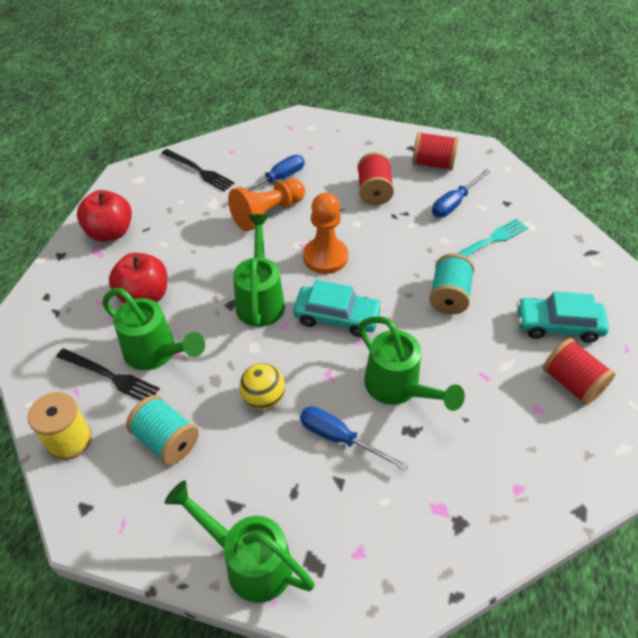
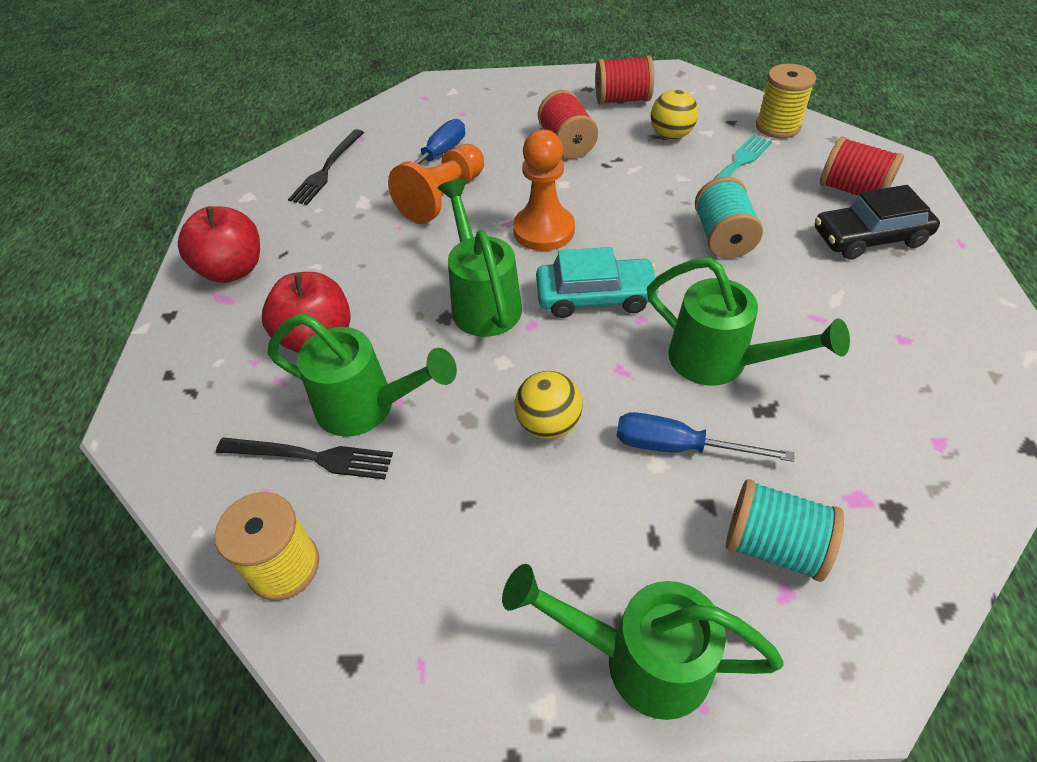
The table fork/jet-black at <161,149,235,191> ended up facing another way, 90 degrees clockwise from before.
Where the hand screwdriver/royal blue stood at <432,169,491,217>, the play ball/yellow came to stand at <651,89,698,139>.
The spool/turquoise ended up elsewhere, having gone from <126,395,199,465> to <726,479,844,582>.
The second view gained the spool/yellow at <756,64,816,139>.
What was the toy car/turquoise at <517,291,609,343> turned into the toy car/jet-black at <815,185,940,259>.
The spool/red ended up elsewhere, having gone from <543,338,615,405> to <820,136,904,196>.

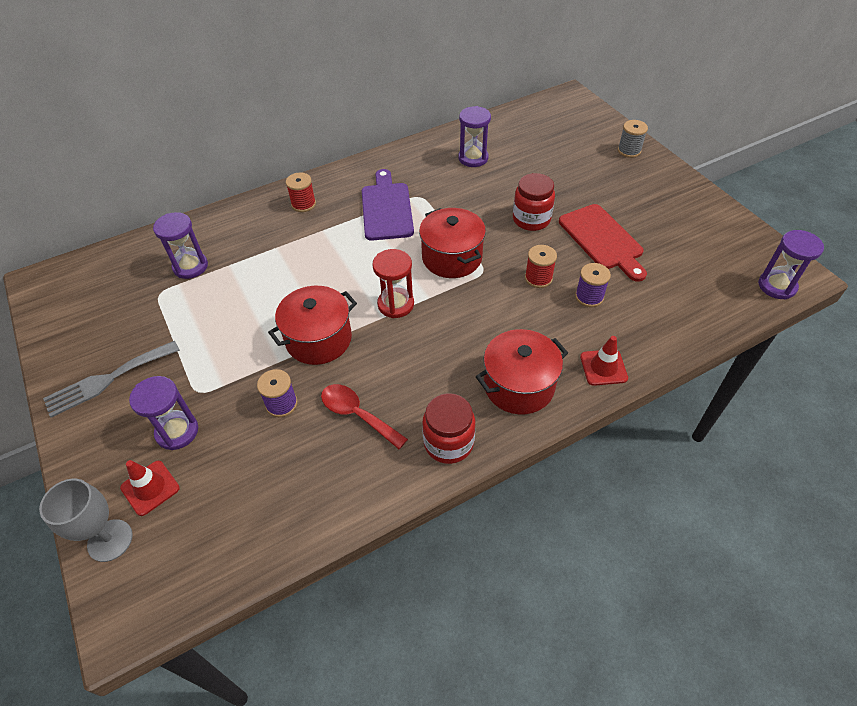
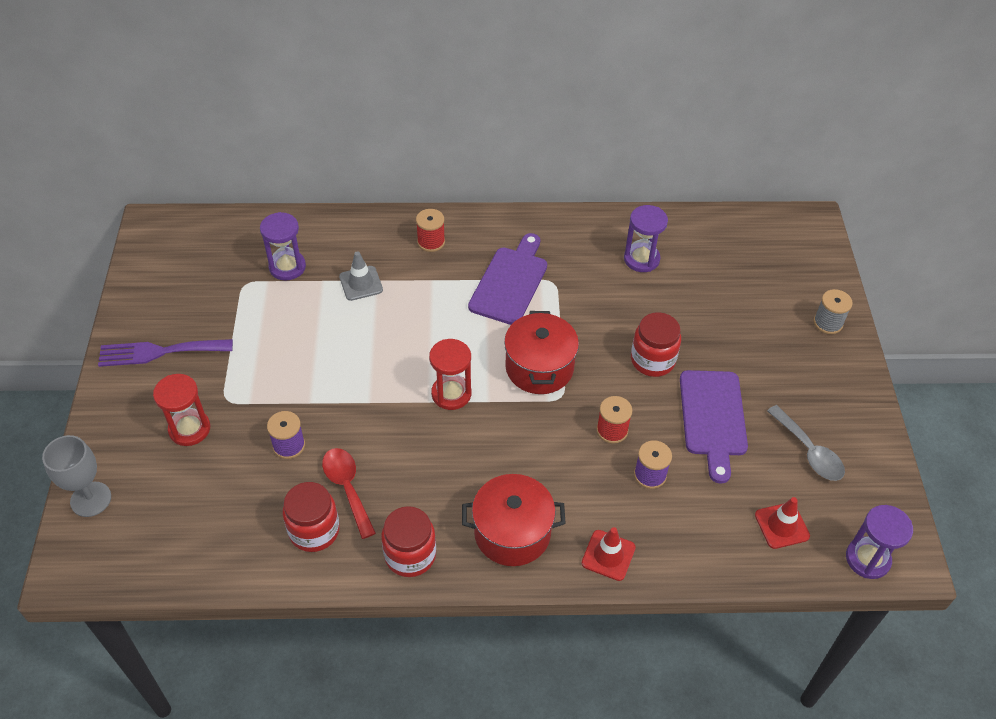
What was the table fork/grey at <43,341,180,418> turned into the table fork/royal purple at <98,339,233,367>.
What was the hourglass/royal purple at <129,376,198,450> turned into the hourglass/red at <153,374,210,446>.
The second view gained the jar/red at <283,482,340,552>.
The second view gained the safety cone/grey at <339,251,383,301>.
What was the cutting board/red at <559,204,647,282> turned into the cutting board/royal purple at <680,370,748,483>.
The safety cone/red ended up elsewhere, having gone from <120,460,180,516> to <755,497,810,549>.
The second view gained the teaspoon/grey at <767,405,845,481>.
The second view lost the cooking pot/red at <268,286,357,365>.

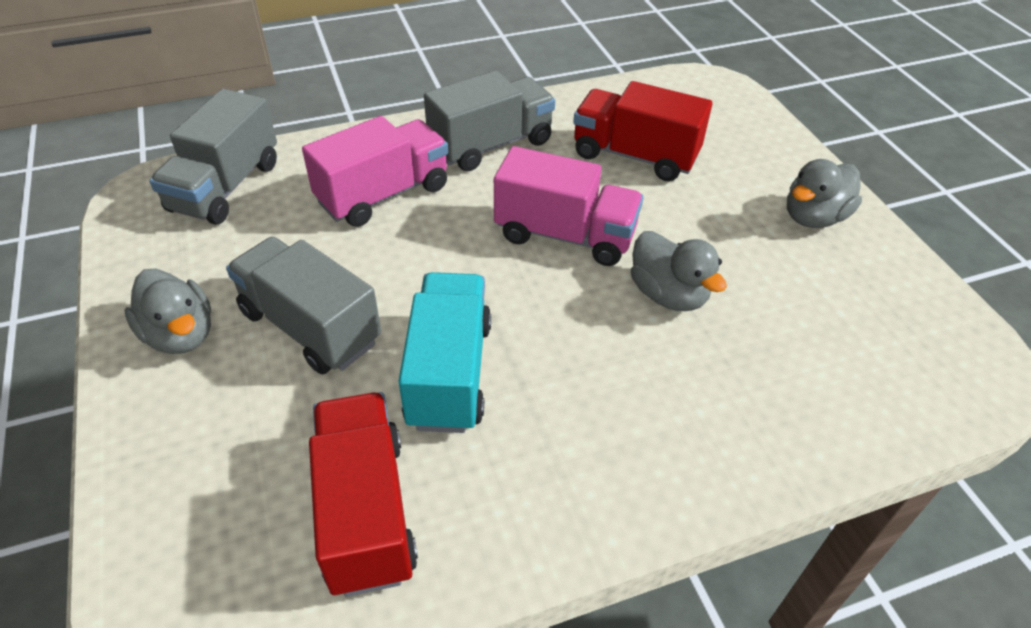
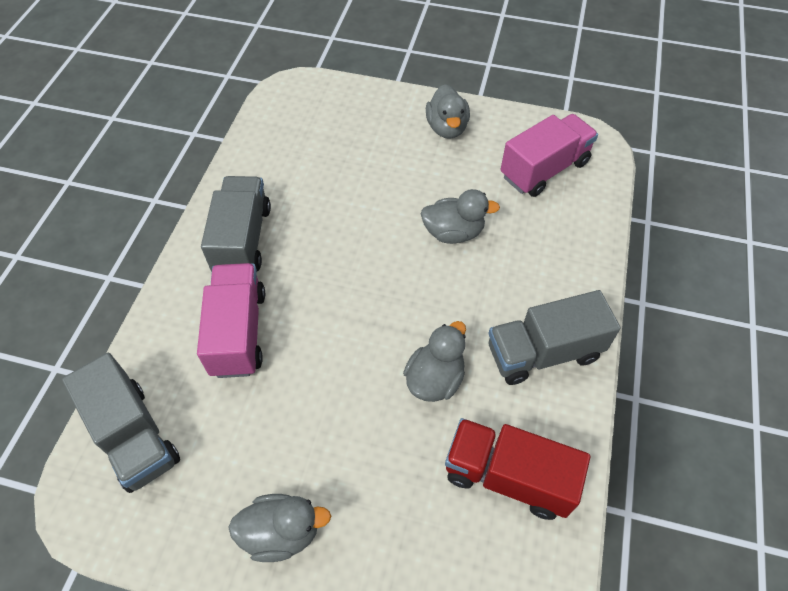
Where the lorry/turquoise stood at <398,272,491,433>, the duck/grey came to stand at <403,321,466,402>.
The lorry/grey ended up elsewhere, having gone from <226,237,381,374> to <488,290,621,385>.
The lorry/rosy ended up elsewhere, having gone from <494,146,644,266> to <500,114,598,197>.
The second view lost the lorry/red at <573,81,712,181>.

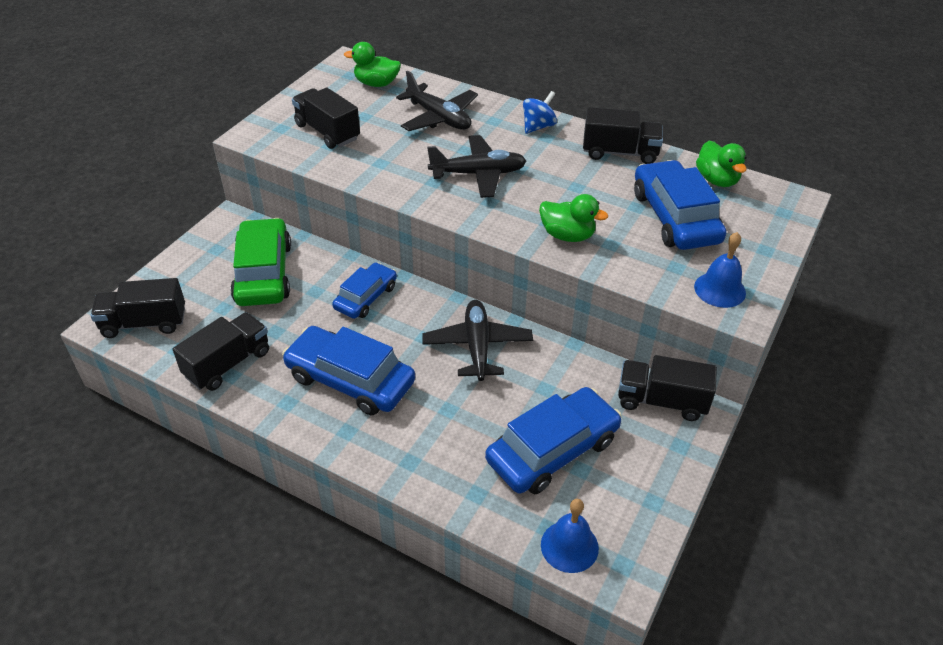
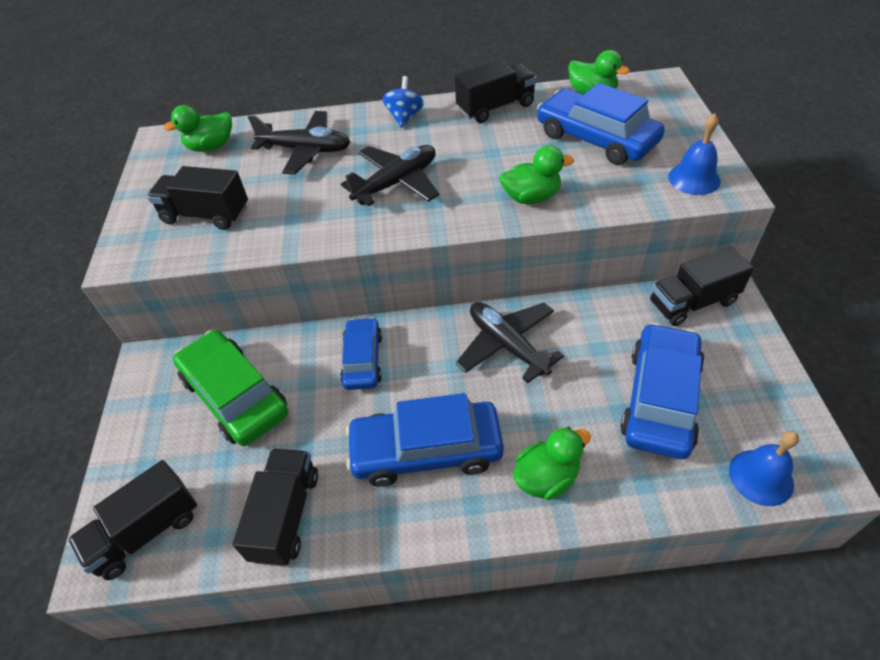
The second view gained the duck/green at <513,427,591,500>.

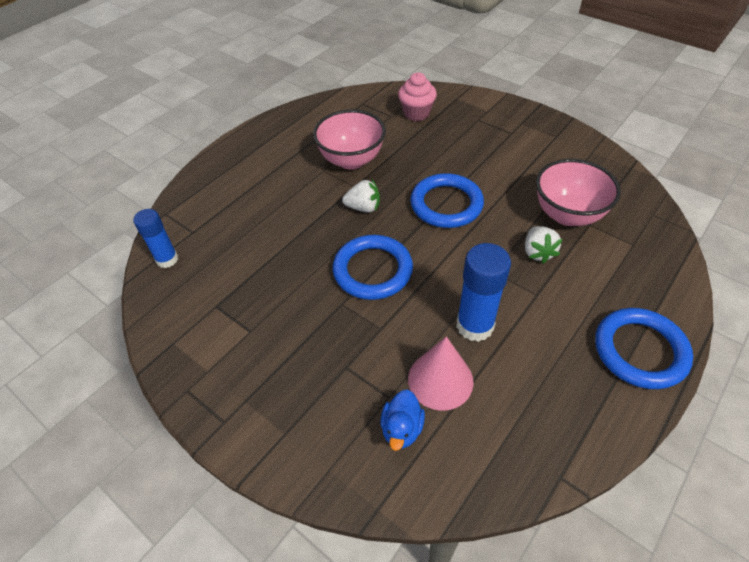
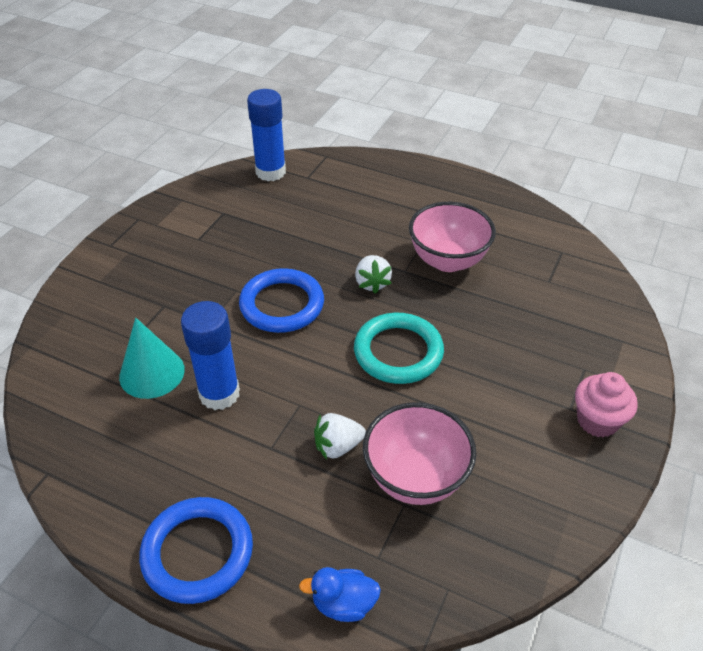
What was the cone shape/rosy at <408,336,474,411> turned into the cone shape/turquoise at <119,318,185,399>.
The size of the stick of glue/royal blue at <133,209,178,268> changed by a factor of 1.52.
The duck/royal blue ended up elsewhere, having gone from <381,389,425,451> to <299,567,381,622>.
What was the hoop/royal blue at <411,173,484,228> turned into the hoop/turquoise at <354,313,444,384>.
The cupcake/rosy ended up elsewhere, having gone from <398,73,437,121> to <575,372,638,438>.

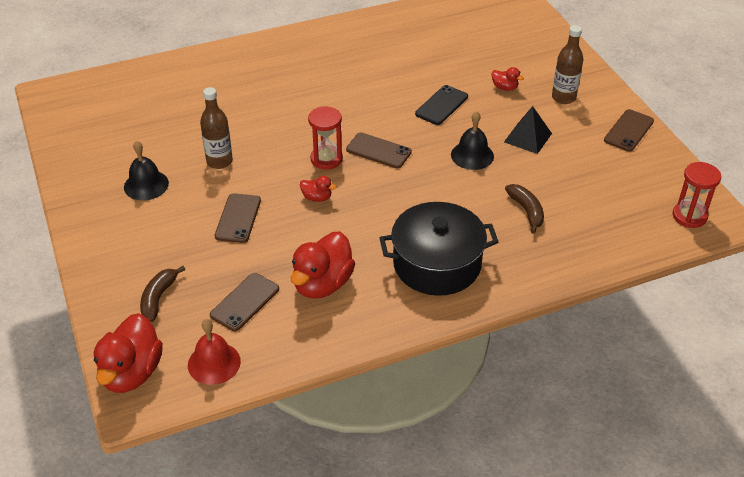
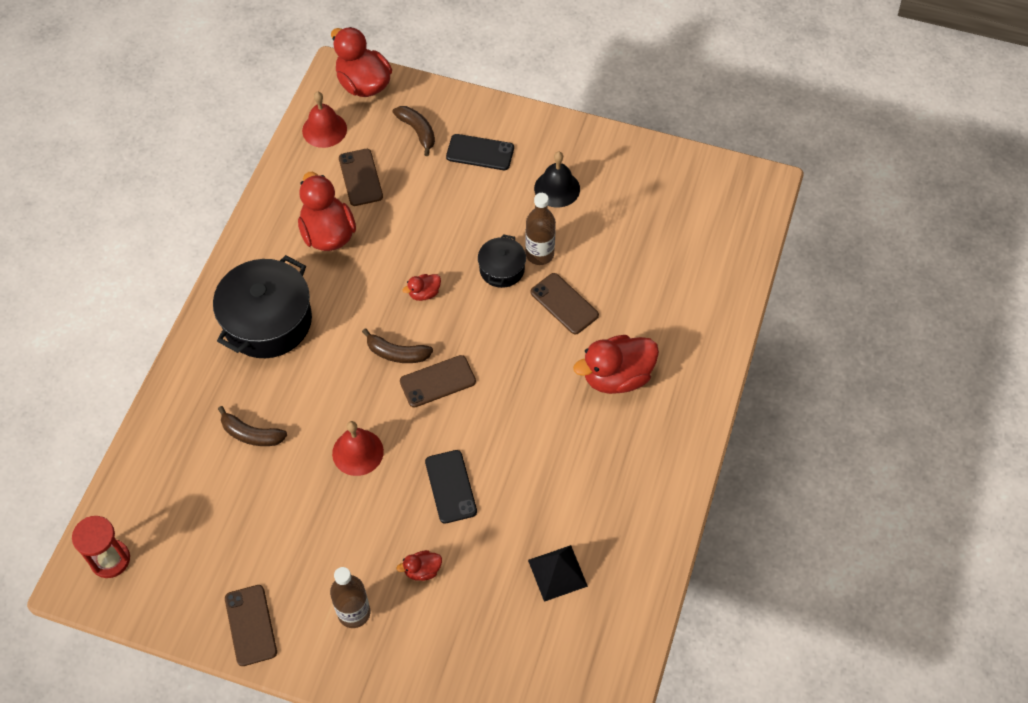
What was the bell/jet-black at <451,111,494,170> turned into the bell/red at <332,421,384,476>.
The second view gained the banana/russet at <362,328,433,363>.
The second view gained the phone/jet-black at <446,134,514,170>.
The second view gained the cooking pot/jet-black at <478,234,526,288>.
The pyramid shape/jet-black ended up elsewhere, having gone from <504,106,552,154> to <528,545,588,602>.
The phone/russet ended up elsewhere, having gone from <215,193,261,243> to <531,273,599,334>.
The second view gained the duck/red at <573,335,659,394>.
The second view lost the hourglass/red at <308,106,343,170>.

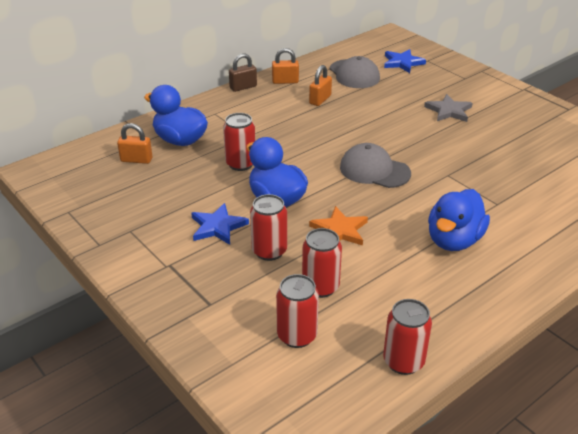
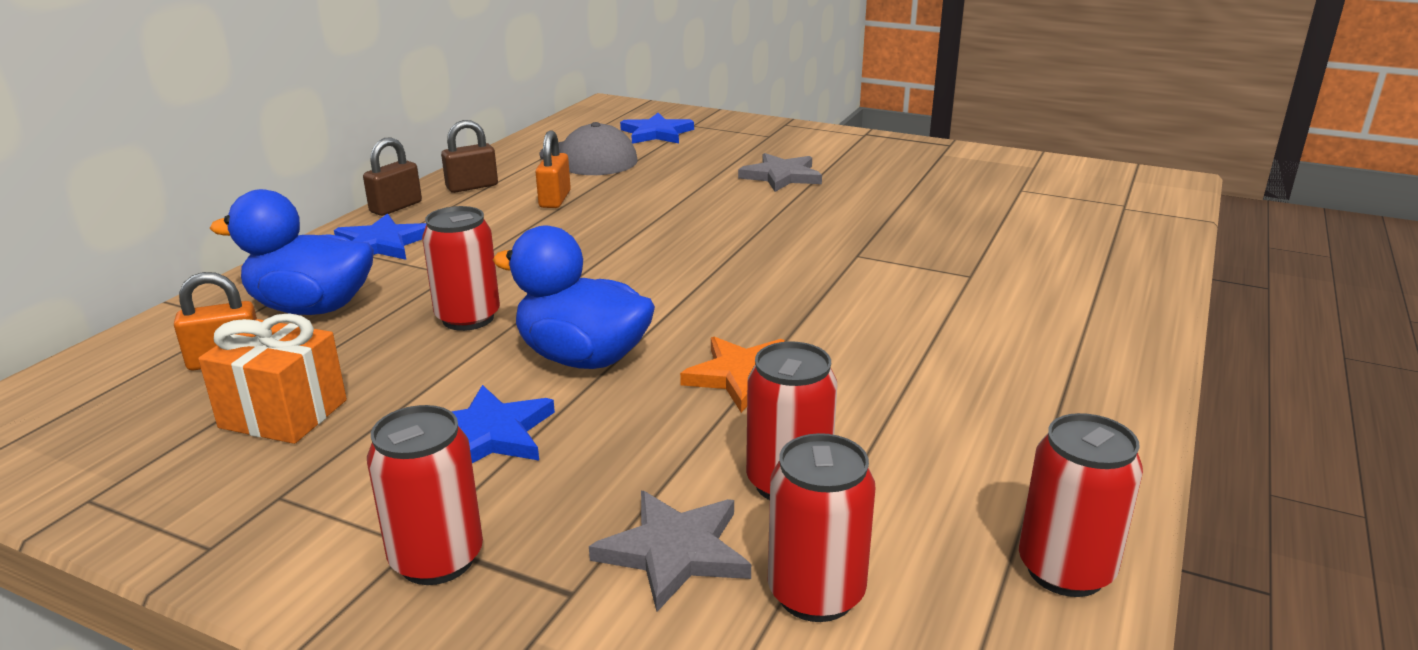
The second view gained the wrapped gift/orange at <198,313,347,444>.
The second view gained the five-pointed star/royal blue at <334,214,426,260>.
The tin/red ended up elsewhere, having gone from <250,194,287,261> to <367,405,483,585>.
What was the padlock/orange at <272,48,299,84> turned into the padlock/russet at <441,120,498,193>.
The second view gained the five-pointed star/grey at <589,491,751,612>.
The second view lost the cap/grey at <340,143,411,188>.
The second view lost the duck/royal blue at <428,189,490,251>.

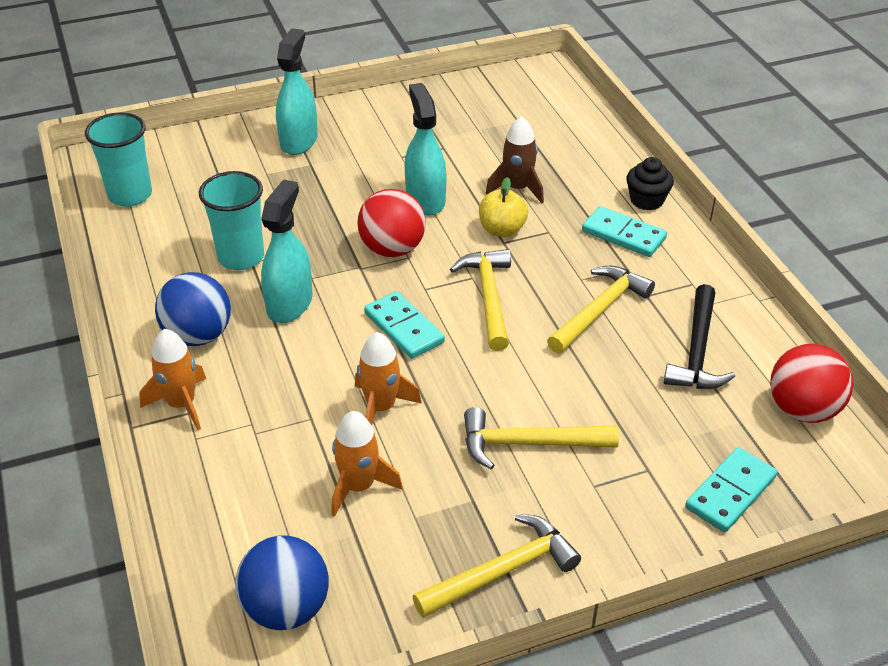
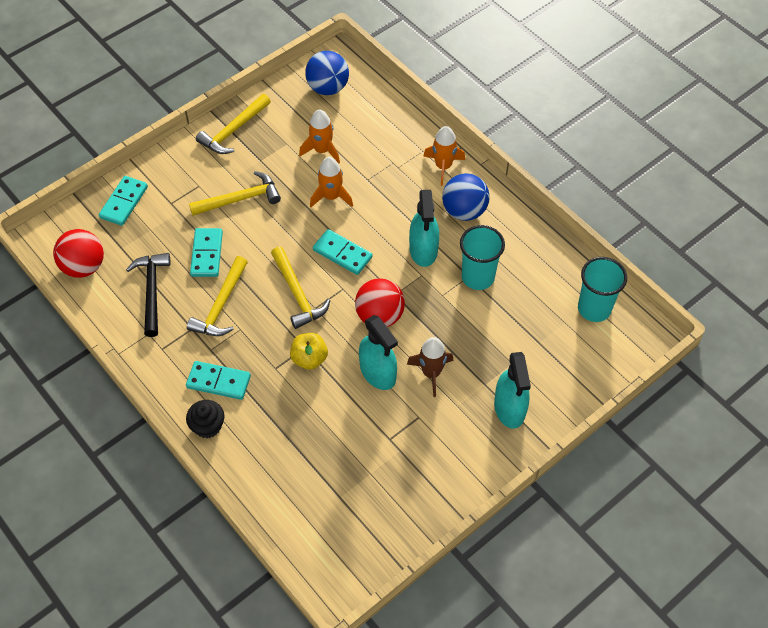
The second view gained the domino tile/turquoise at <190,228,223,277>.
The rocket/russet ended up elsewhere, having gone from <486,116,544,203> to <407,337,454,397>.

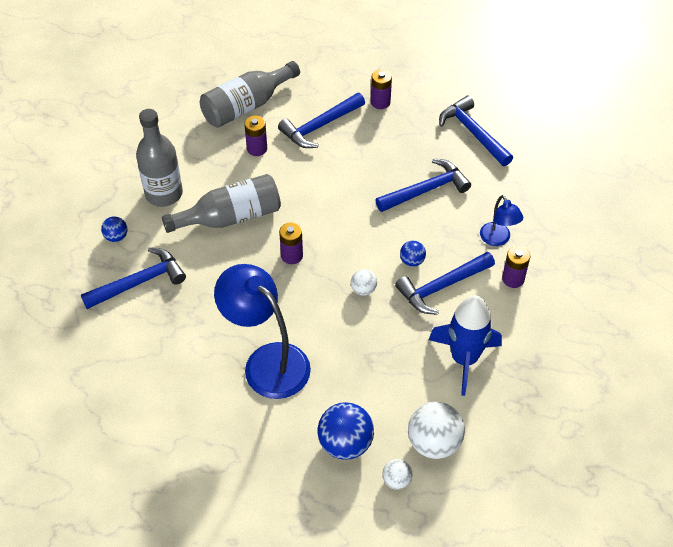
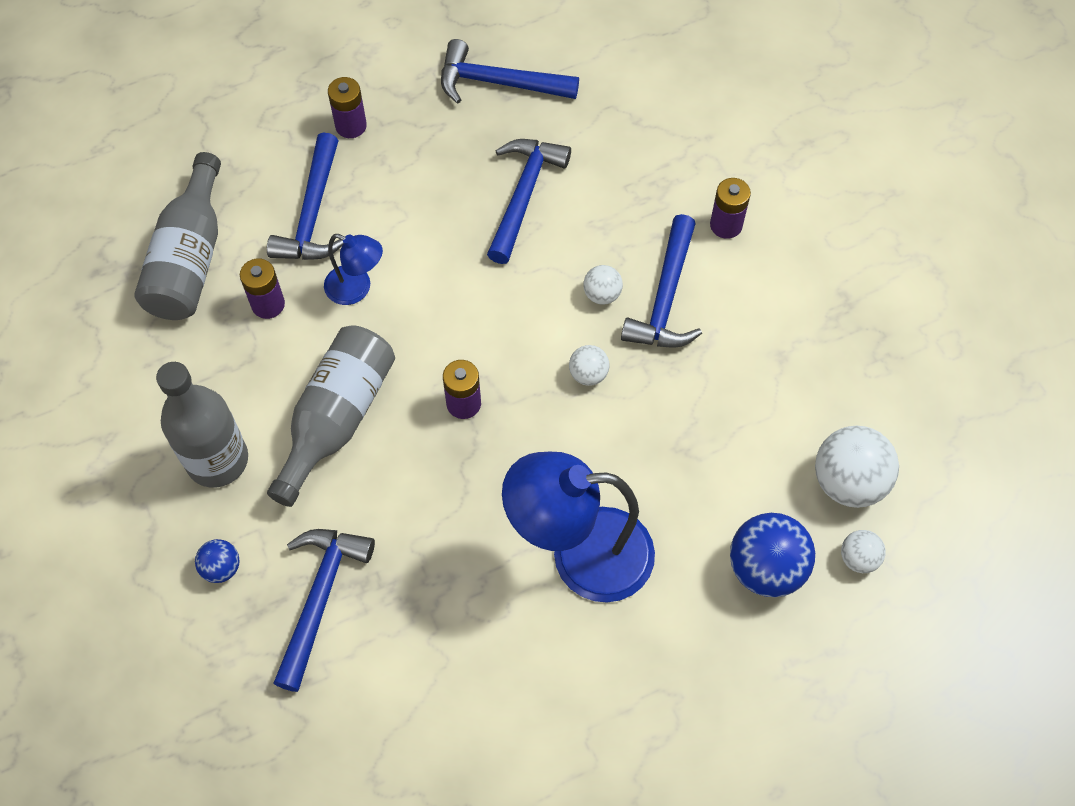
The reading lamp/royal blue ended up elsewhere, having gone from <480,195,523,246> to <324,234,383,305>.
What was the play ball/royal blue at <400,241,426,267> turned into the play ball/pure white at <583,265,623,305>.
The second view lost the rocket/royal blue at <429,295,502,396>.

